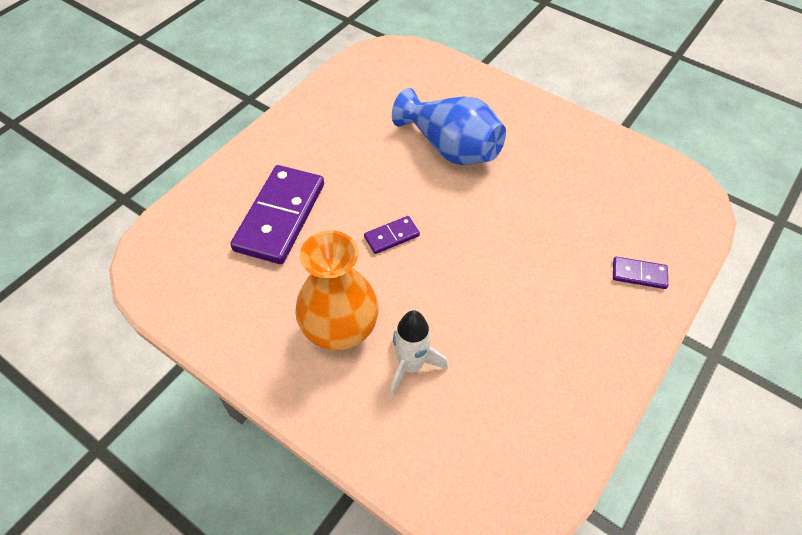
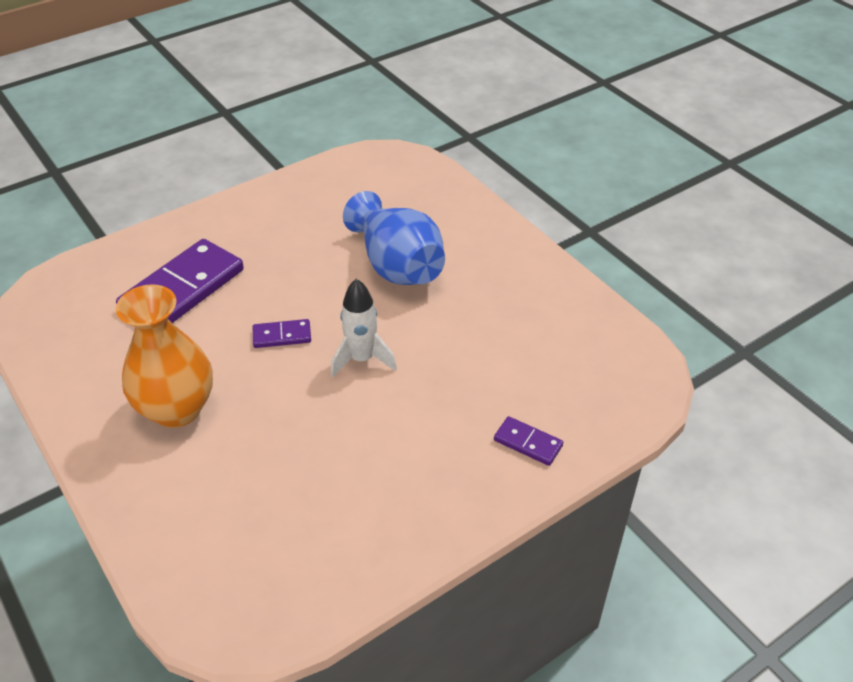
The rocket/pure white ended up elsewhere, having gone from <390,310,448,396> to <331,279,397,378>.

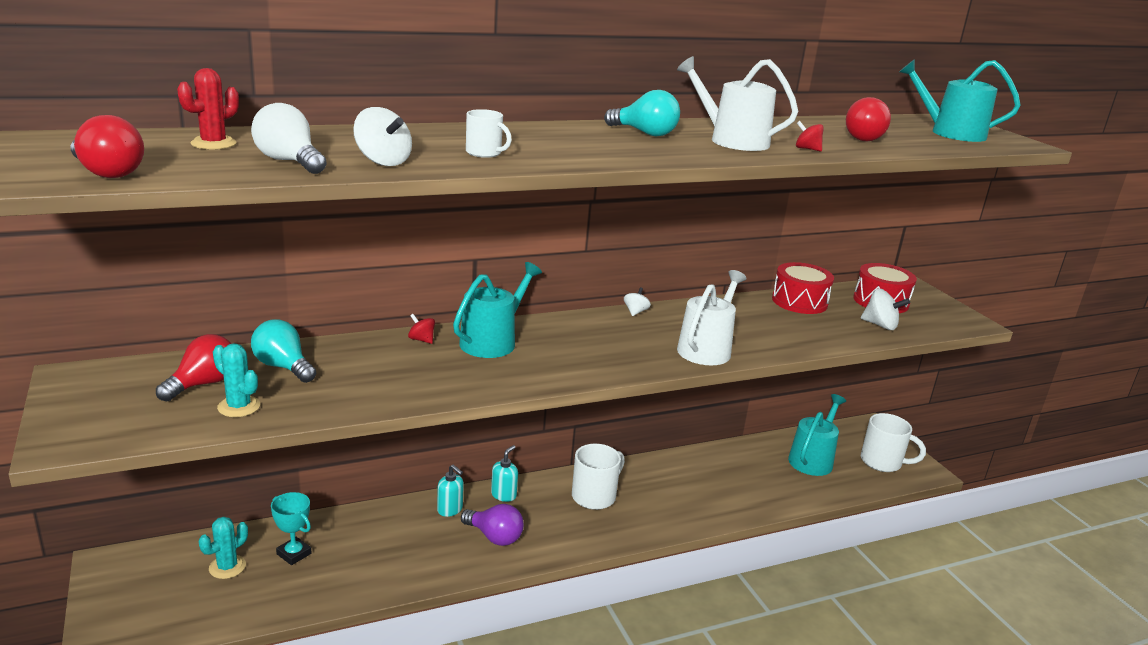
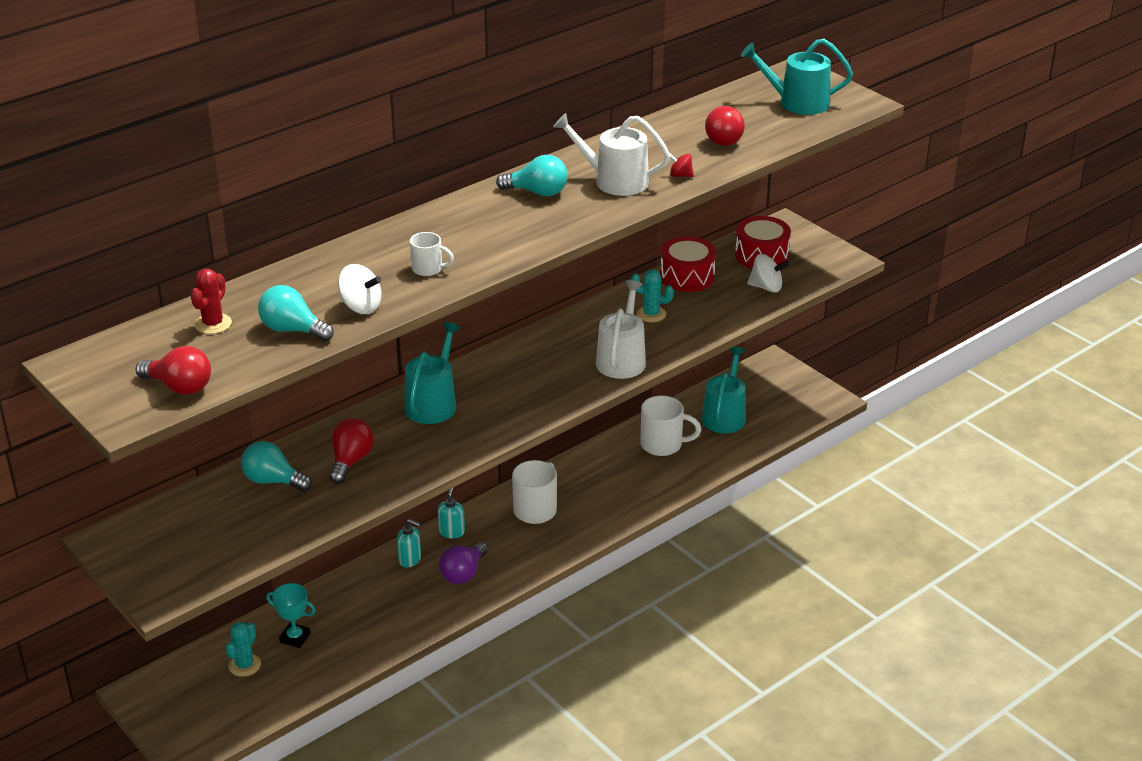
What was the light bulb/pure white at <251,103,327,174> turned into the light bulb/turquoise at <258,285,334,341>.
The light bulb/red ended up elsewhere, having gone from <156,334,231,402> to <329,418,374,484>.
The light bulb/royal purple at <461,504,524,546> ended up facing another way, 105 degrees clockwise from before.
The prickly plant/turquoise ended up elsewhere, having gone from <213,343,260,417> to <631,270,674,322>.
The mug/pure white ended up elsewhere, having gone from <861,413,926,472> to <641,396,701,456>.
The second view lost the toy top/red at <408,314,435,344>.
The second view lost the toy top/pure white at <624,288,651,316>.

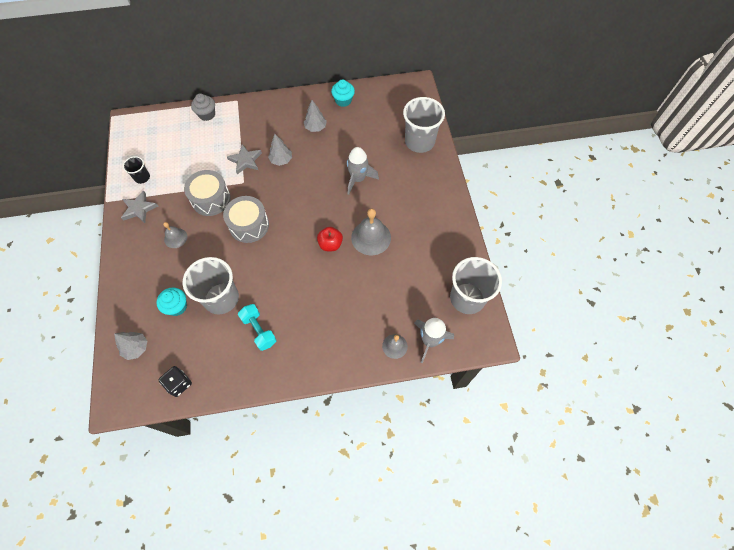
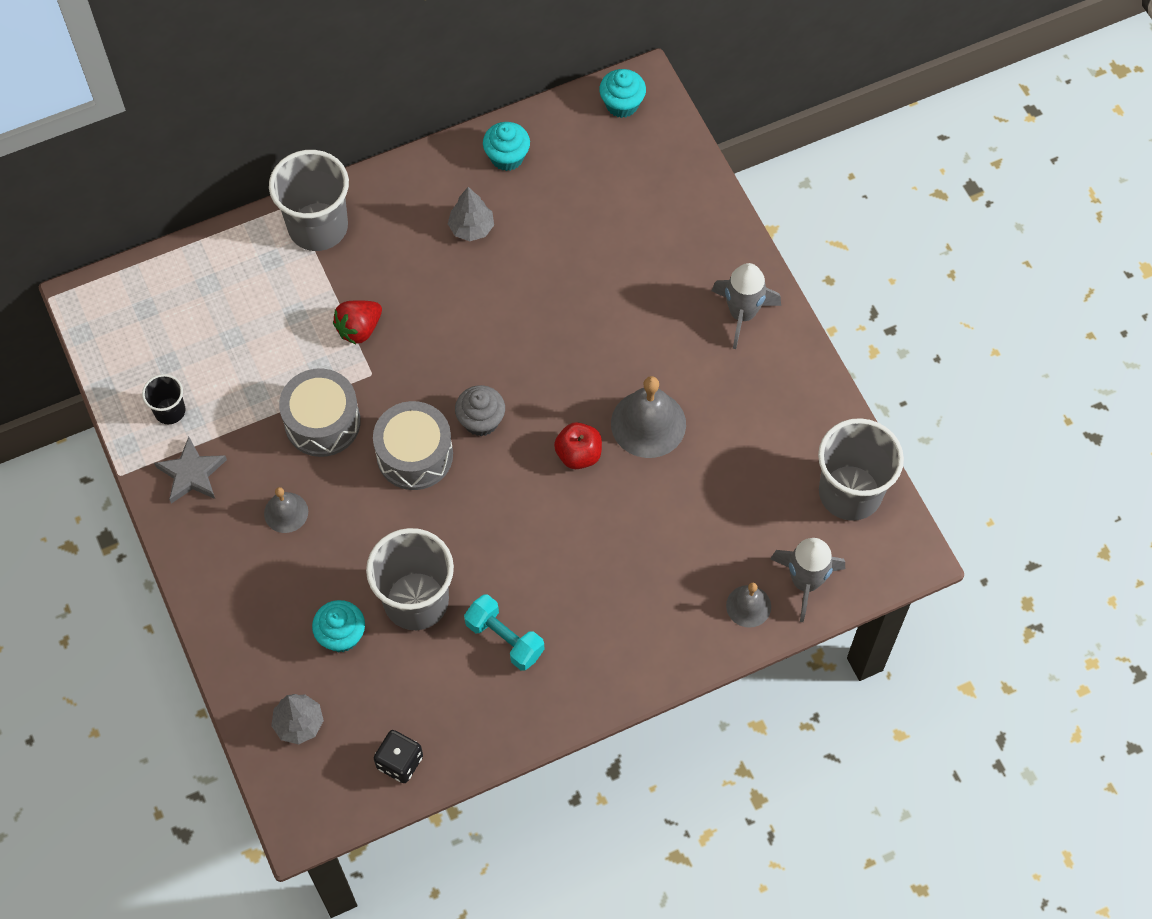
The beaker/grey ended up elsewhere, having gone from <403,97,445,153> to <269,150,349,251>.
Where the five-pointed star/grey stood at <227,144,262,174>, the strawberry/red came to stand at <333,300,382,345>.
The cupcake/grey ended up elsewhere, having gone from <191,94,215,121> to <455,385,505,436>.
The second view gained the cupcake/turquoise at <599,69,646,118>.
The rocket/grey ended up elsewhere, having gone from <347,147,379,195> to <712,263,781,349>.
The second view lost the fir tree/grey at <268,134,292,166>.

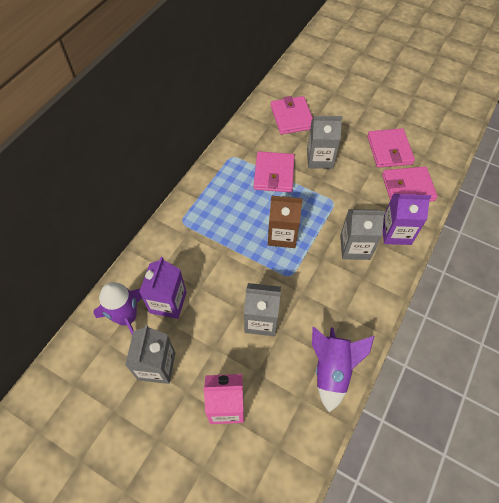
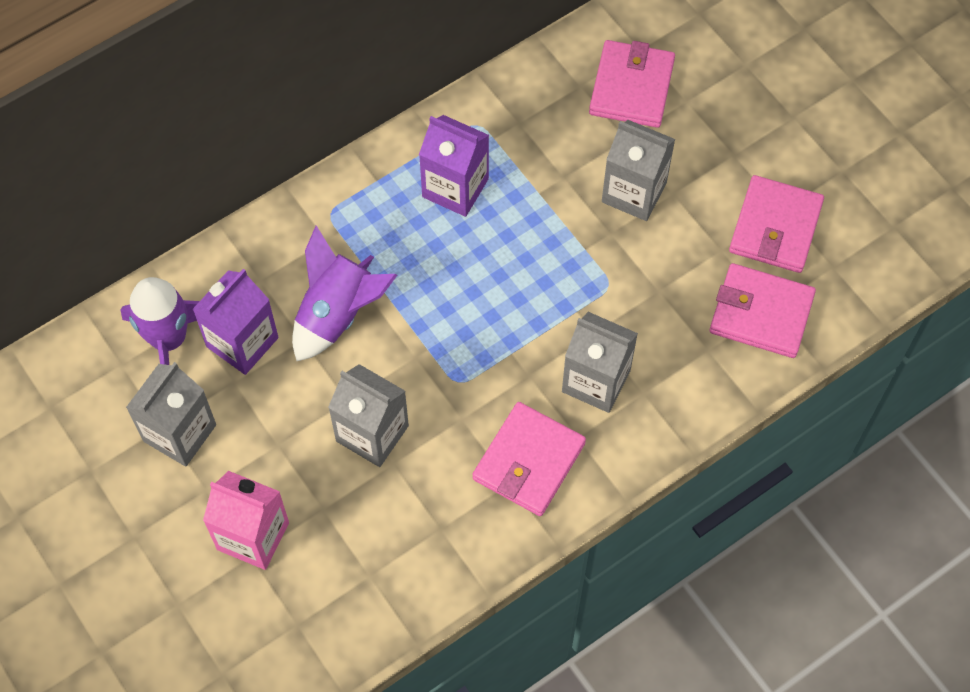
The rocket/royal purple ended up elsewhere, having gone from <312,327,374,412> to <292,226,397,362>.
The carton/royal purple ended up elsewhere, having gone from <383,194,431,245> to <419,115,489,217>.
The card wallet/rosy ended up elsewhere, having gone from <253,151,295,192> to <472,402,586,516>.
The second view lost the carton/russet at <268,196,303,248>.

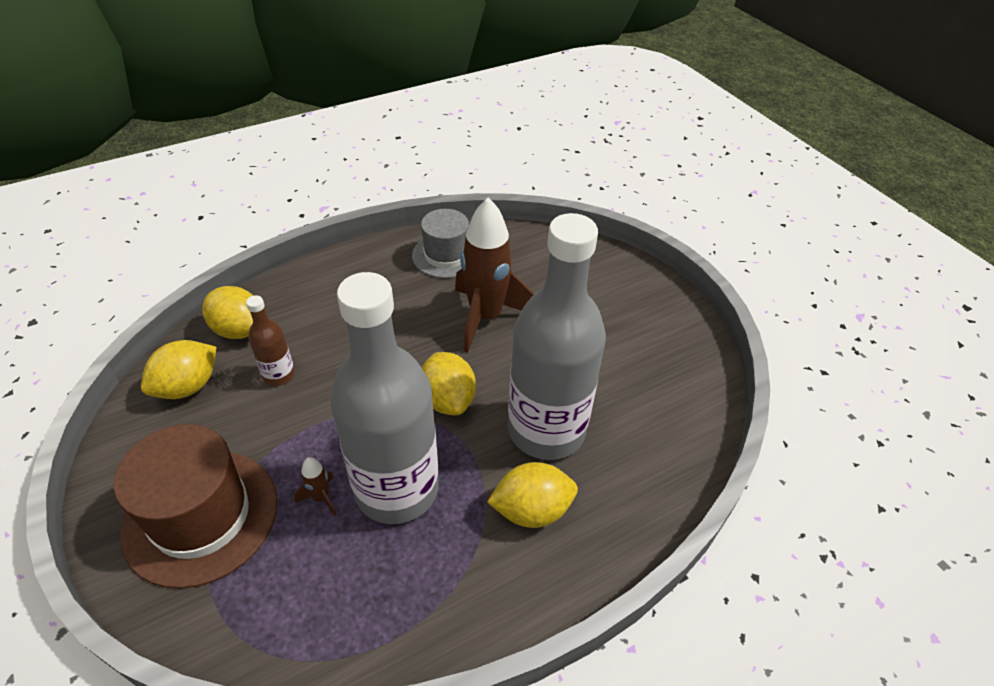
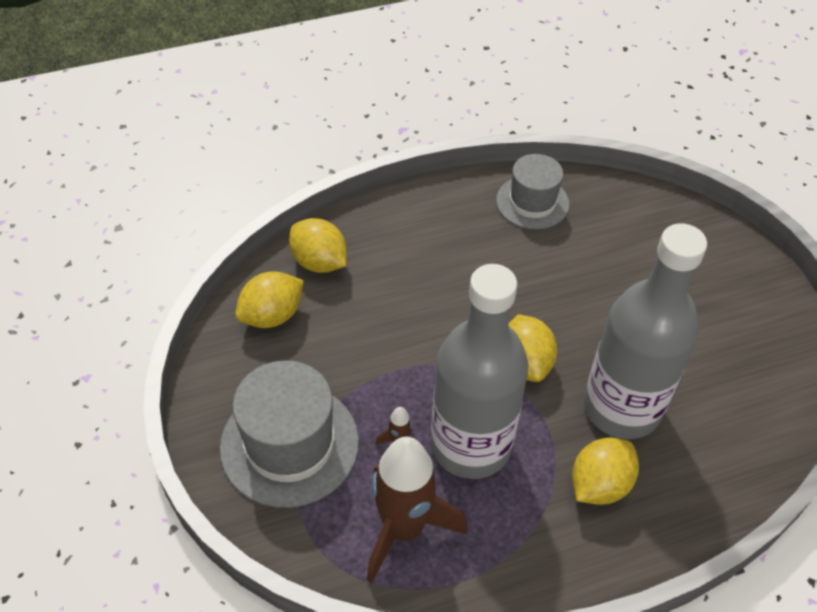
What was the top hat/russet at <114,424,277,589> turned into the top hat/grey at <220,361,359,508>.
The rocket/russet ended up elsewhere, having gone from <455,198,534,353> to <367,437,467,583>.
The toy lemon/yellow at <487,462,578,528> ended up facing another way, 45 degrees counterclockwise from before.
The second view lost the bottle/russet at <246,295,295,386>.

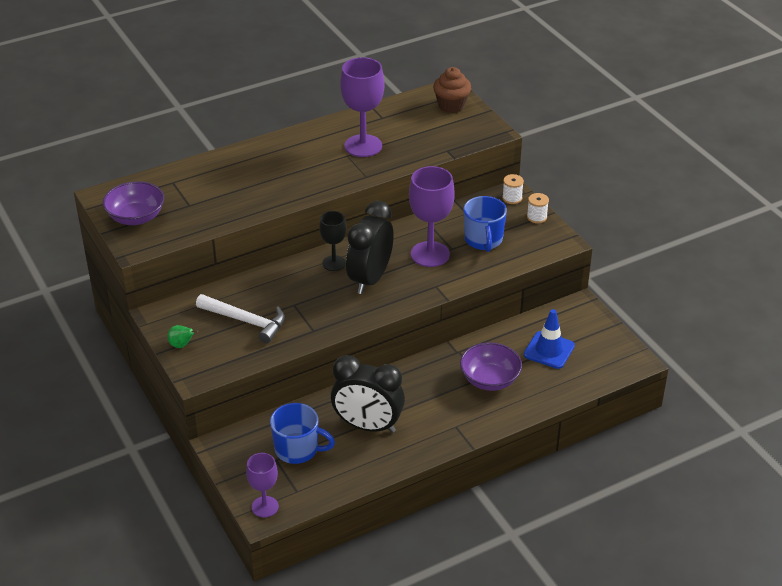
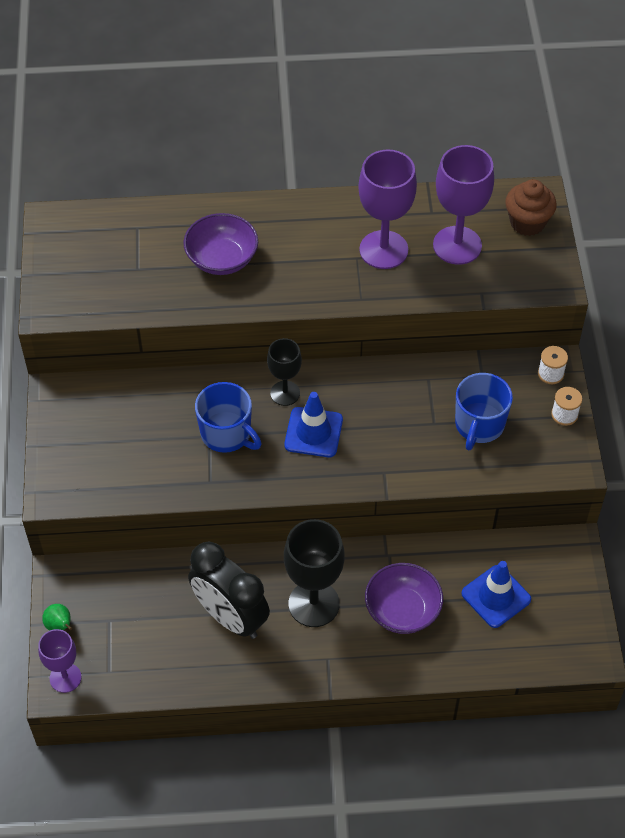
The pear fruit/green ended up elsewhere, having gone from <167,325,198,348> to <42,604,72,630>.
The serving bowl/royal purple ended up elsewhere, having gone from <103,181,164,225> to <183,213,258,275>.
The mug/royal blue ended up elsewhere, having gone from <270,403,335,464> to <195,382,262,453>.
Where the bedside clock/jet-black stood at <346,201,394,294>, the safety cone/royal blue came to stand at <284,392,343,457>.
The second view gained the chalice/jet-black at <284,519,345,627>.
The chalice/royal purple ended up elsewhere, having gone from <409,166,455,267> to <433,145,494,265>.
The second view lost the hammer/pure white at <196,294,285,343>.

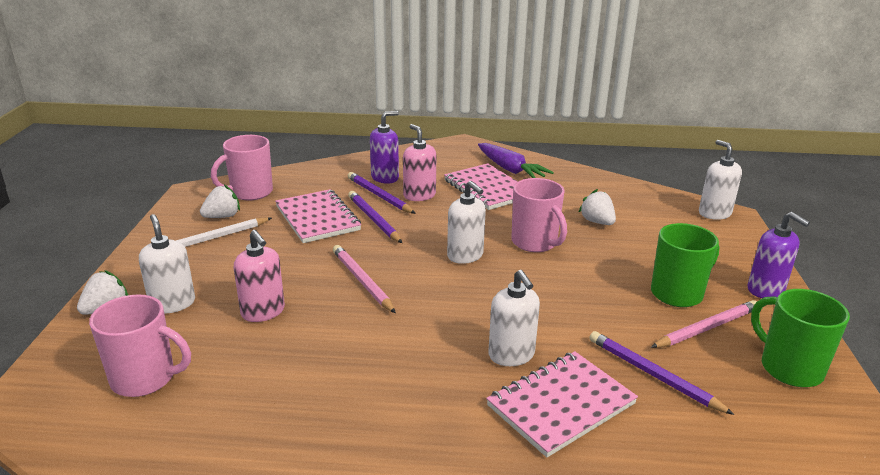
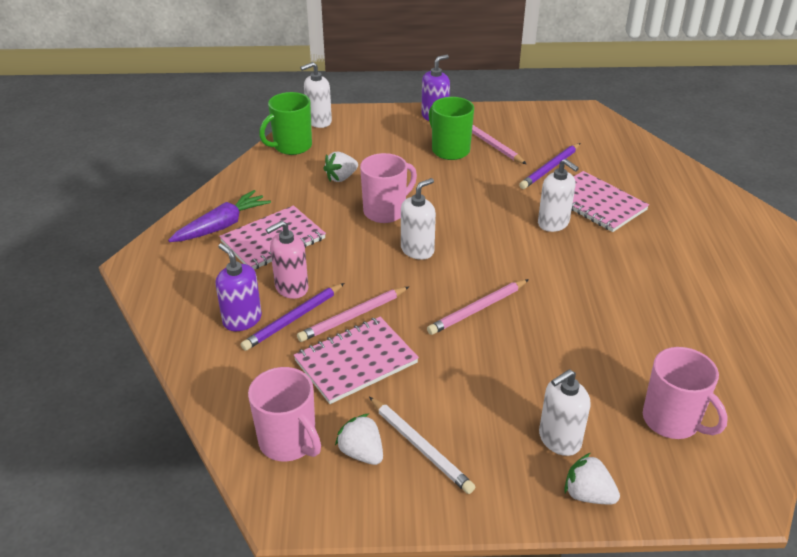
The mug/green ended up elsewhere, having gone from <751,289,850,387> to <259,92,312,155>.
What was the pencil/royal purple at <348,191,402,243> turned into the pencil/rosy at <297,287,409,342>.
The pump bottle/pure white at <488,270,540,366> ended up facing another way, 75 degrees clockwise from before.
The mug/rosy at <89,295,191,397> ended up facing another way, 135 degrees clockwise from before.
The second view lost the pump bottle/rosy at <234,230,285,322>.

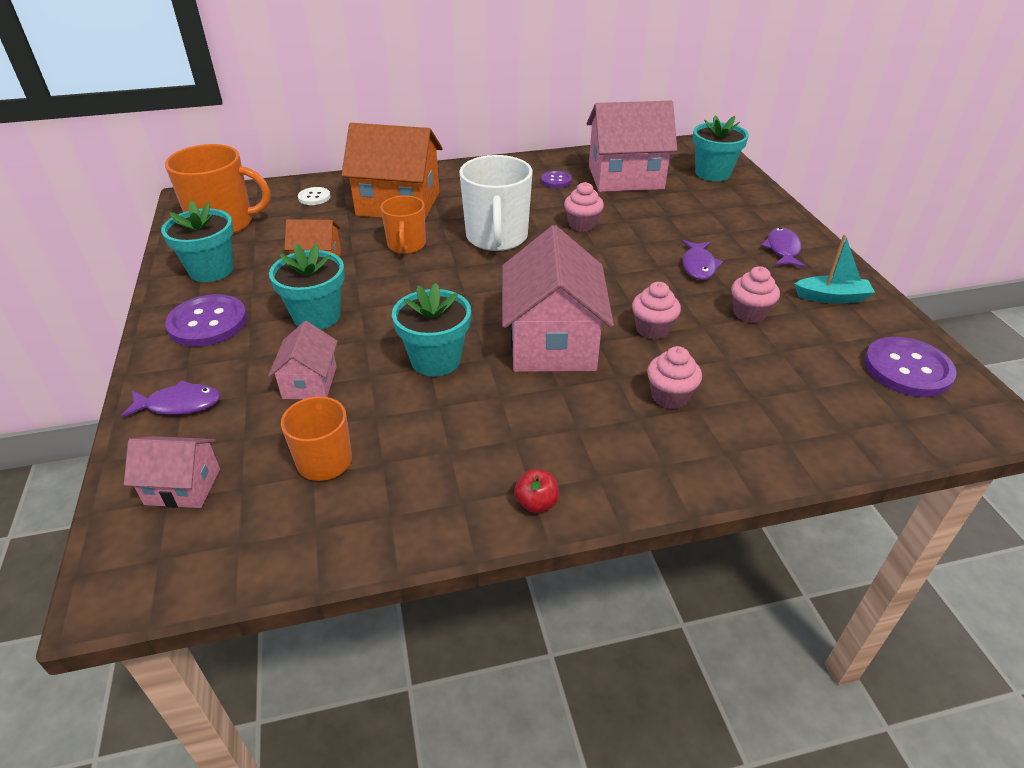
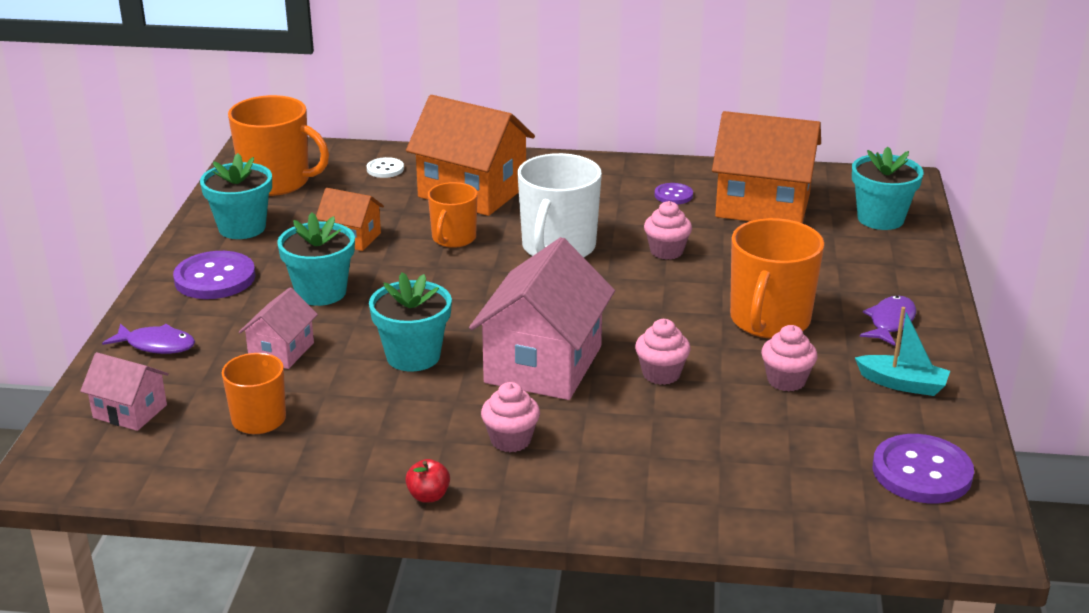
The cupcake/rosy ended up elsewhere, having gone from <647,346,702,409> to <481,382,540,452>.
What was the house/rosy at <587,101,677,192> turned into the house/orange at <712,111,821,223>.
Where the fish figure/royal purple stood at <682,240,723,280>, the mug/orange came to stand at <730,218,825,339>.

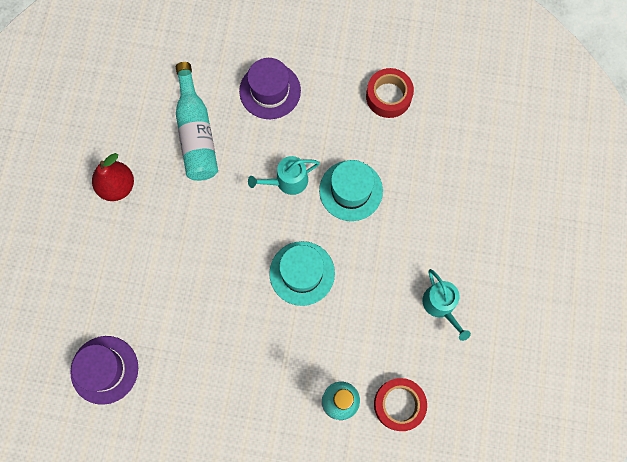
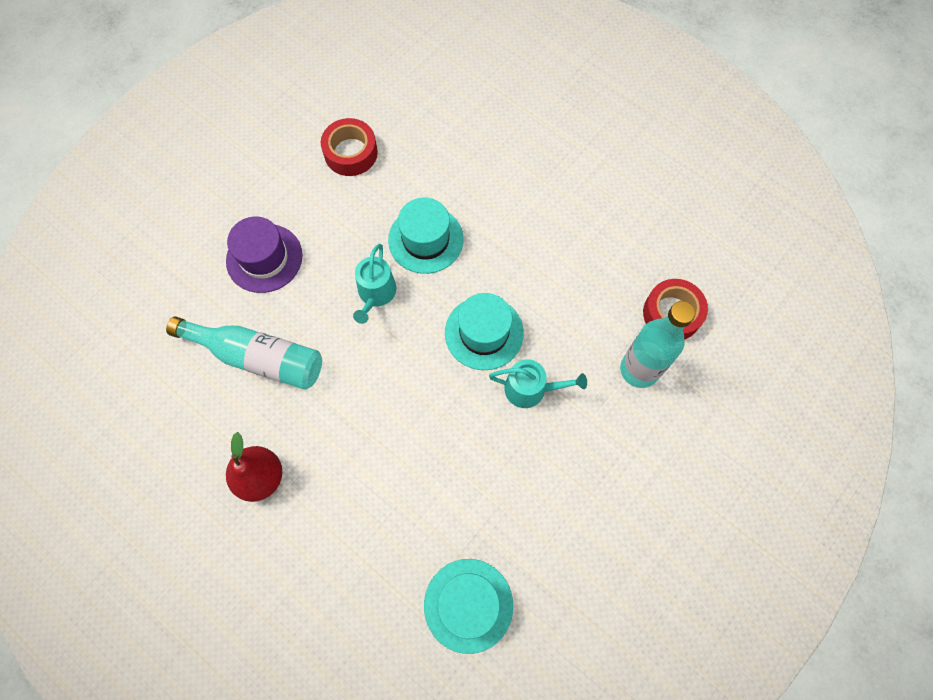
What was the top hat/royal purple at <70,336,138,405> turned into the top hat/turquoise at <424,559,513,654>.
The watering can/turquoise ended up elsewhere, having gone from <422,269,471,341> to <489,359,587,408>.

